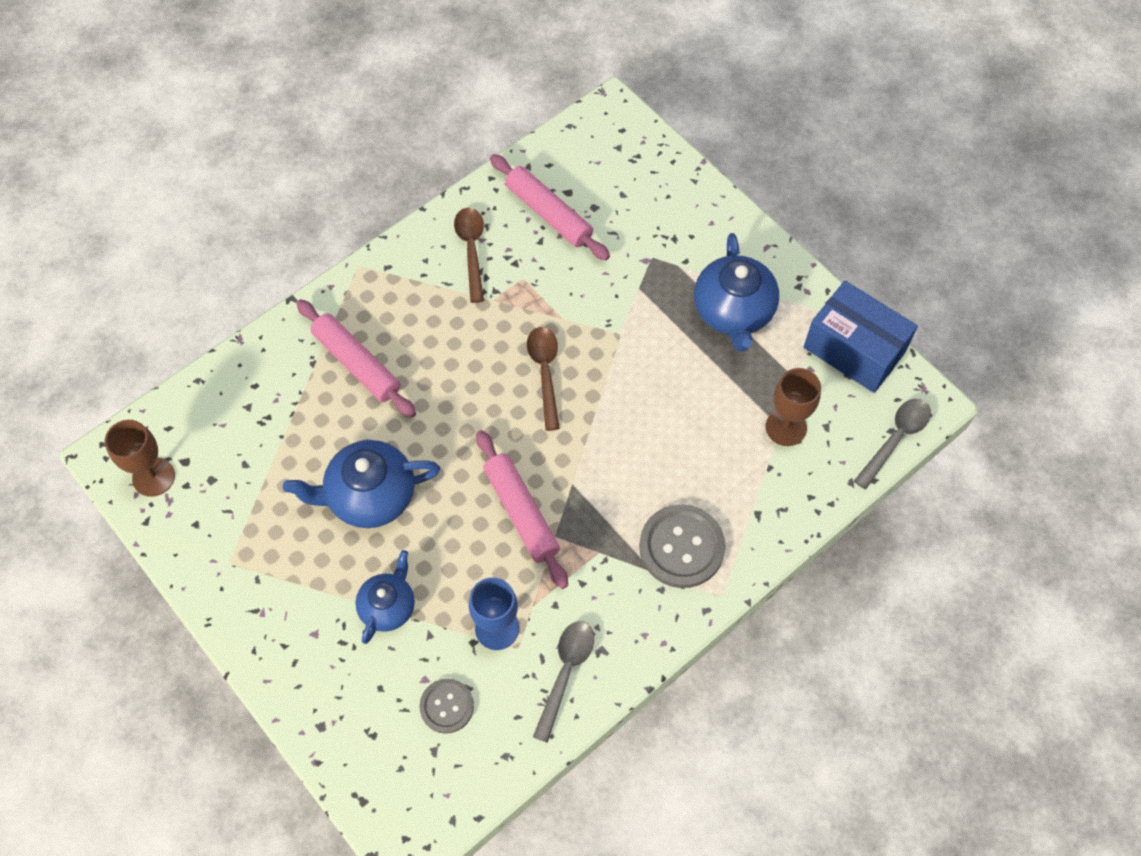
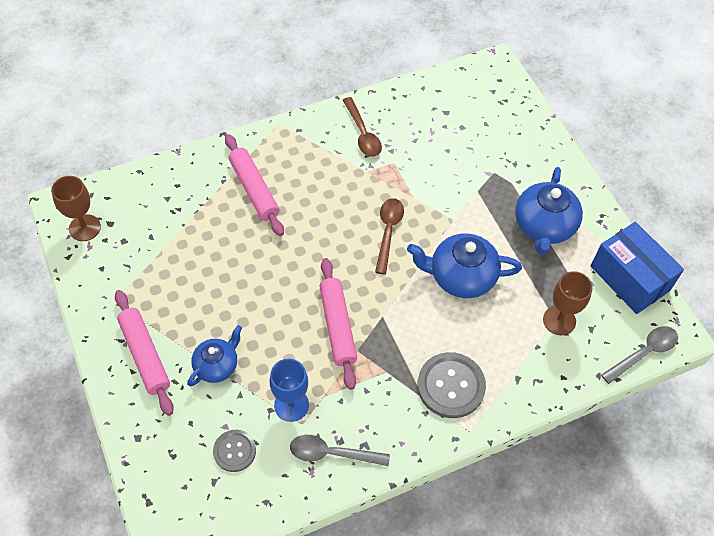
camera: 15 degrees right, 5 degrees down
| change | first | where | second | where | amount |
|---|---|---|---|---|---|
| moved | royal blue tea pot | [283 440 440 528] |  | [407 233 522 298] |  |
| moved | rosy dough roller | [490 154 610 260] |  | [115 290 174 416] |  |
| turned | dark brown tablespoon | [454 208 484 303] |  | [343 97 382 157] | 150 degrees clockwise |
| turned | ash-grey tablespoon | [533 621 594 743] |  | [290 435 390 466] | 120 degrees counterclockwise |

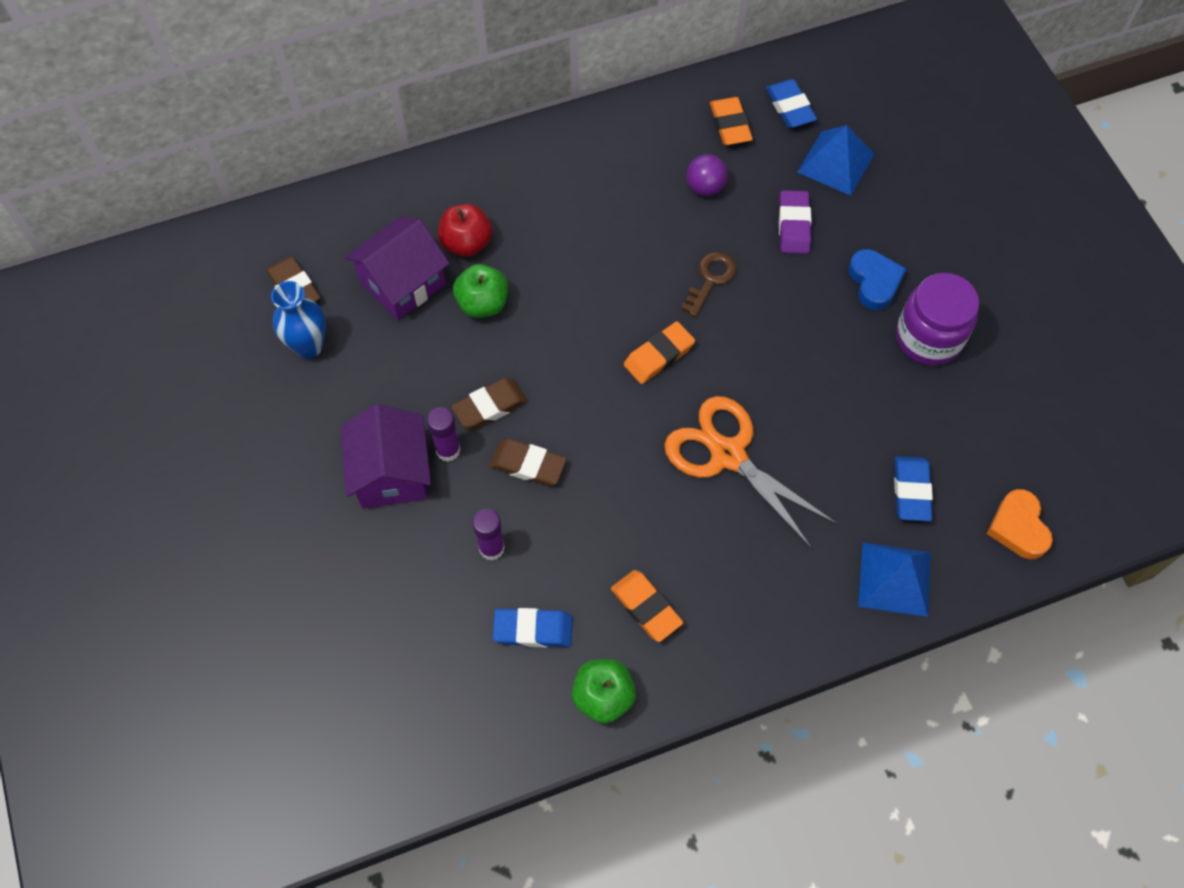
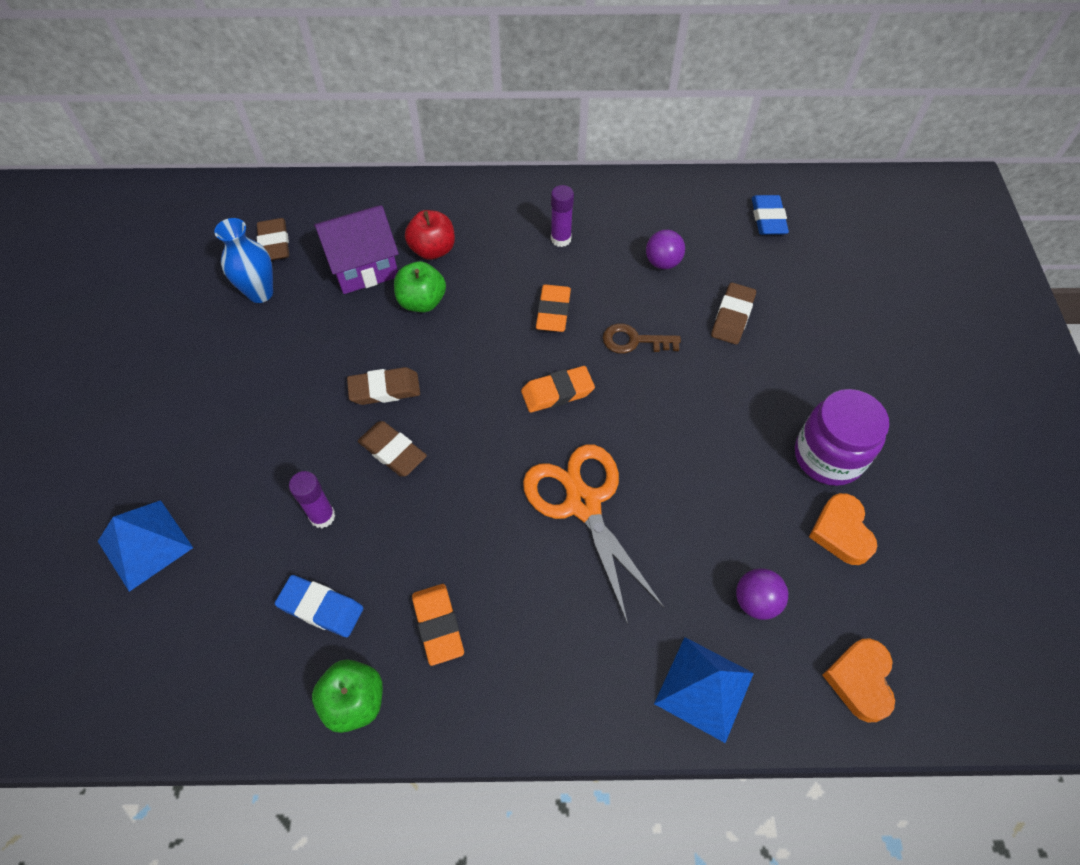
camera: 20 degrees right, 5 degrees down
| change | first | where | second | where | amount |
|---|---|---|---|---|---|
| removed | violet cottage | [341 404 431 508] |  |  |  |
| removed | royal blue heart | [848 249 906 310] |  |  |  |
| added |  |  | orange heart | [809 493 877 565] |  |
| moved | violet glue | [427 407 460 462] |  | [551 185 574 247] |  |
| moved | orange eraser | [710 97 753 145] |  | [536 284 571 332] |  |
| moved | royal blue pyramid shape | [797 125 874 196] |  | [98 500 193 592] |  |
| replaced | royal blue eraser | [894 456 933 521] | violet ball | [736 568 788 620] |  |
| recoloured | violet eraser | [779 190 812 254] | dark brown eraser | [711 282 756 345] |  |
| turned | dark brown key | [681 252 736 317] |  | [603 323 681 354] | 135 degrees counterclockwise |

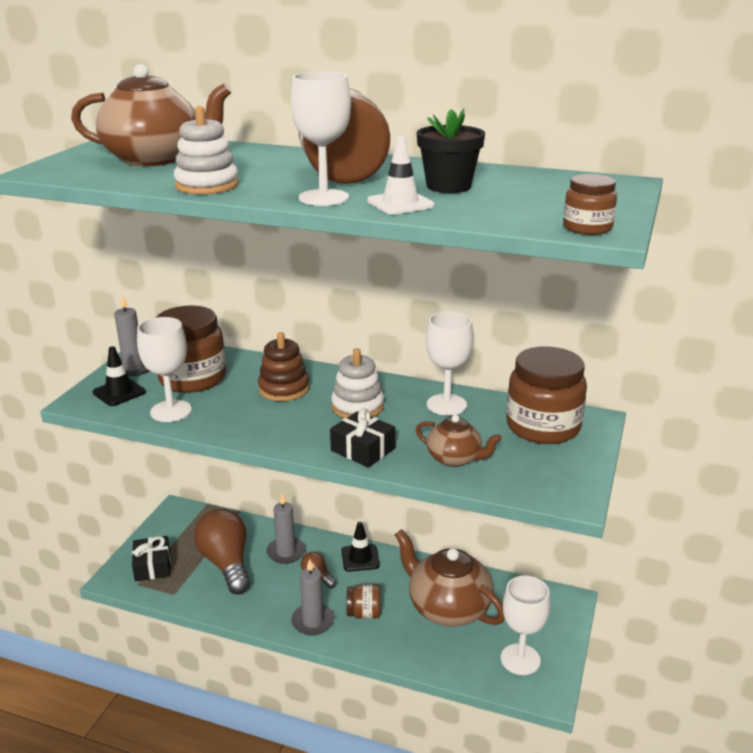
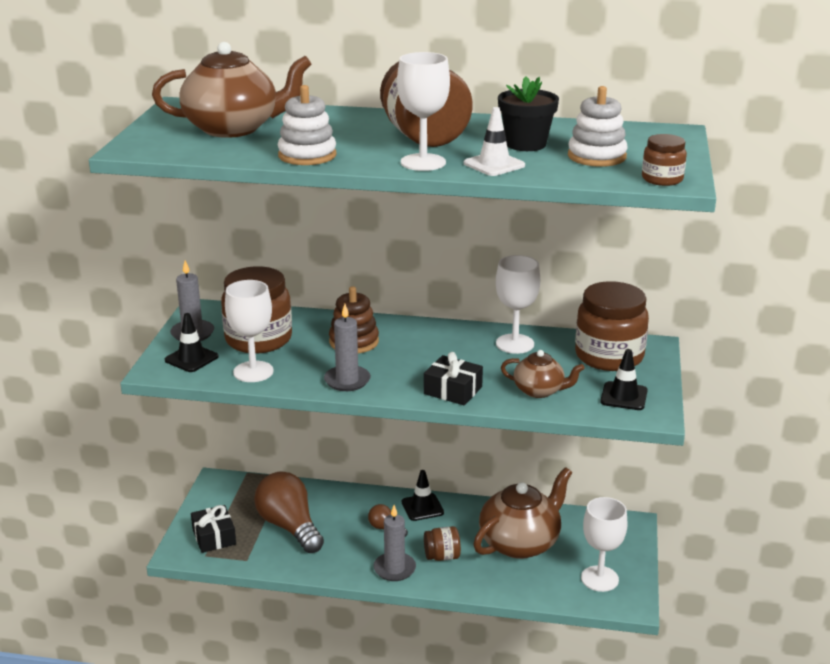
camera: 10 degrees left, 0 degrees up
| change | first | where | second | where | amount |
|---|---|---|---|---|---|
| added |  |  | black safety cone | [600 349 648 410] |  |
| moved | ash-grey pillar candle | [266 494 306 564] |  | [324 304 371 391] |  |
| moved | pure white stacking toy | [331 348 384 418] |  | [568 86 627 167] |  |
| turned | dark brown tea pot | [395 529 505 627] |  | [474 467 572 559] | 105 degrees clockwise |

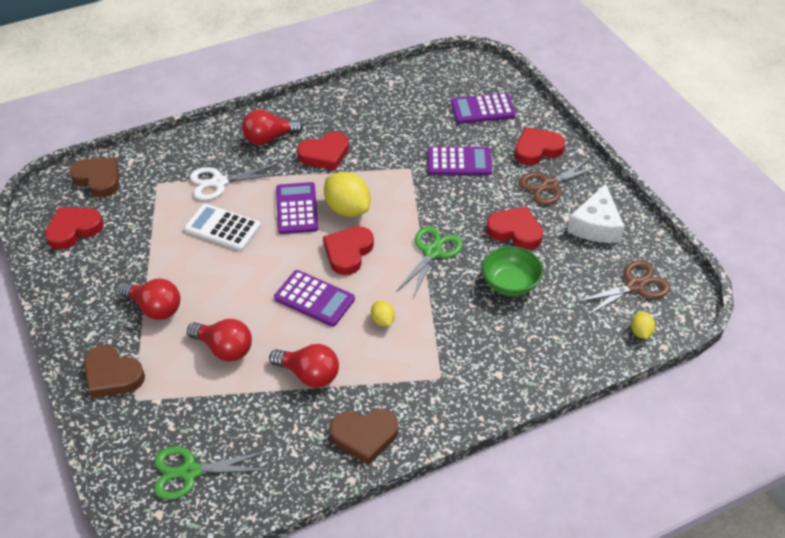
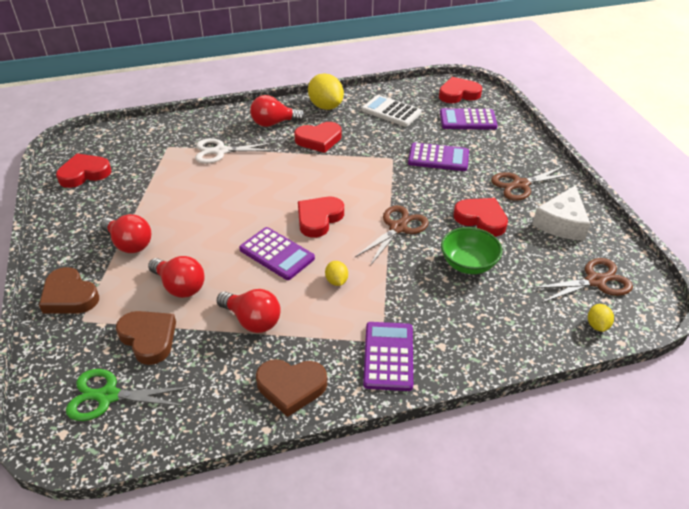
camera: 10 degrees right, 5 degrees down
| change | first | where | second | where | amount |
|---|---|---|---|---|---|
| moved | dark brown heart | [70 158 119 197] |  | [116 311 176 365] |  |
| moved | pure white adding machine | [184 204 261 251] |  | [362 95 422 127] |  |
| moved | violet adding machine | [276 182 319 234] |  | [363 322 413 391] |  |
| moved | yellow lemon | [324 172 370 217] |  | [308 73 344 110] |  |
| moved | red heart | [515 127 565 165] |  | [439 77 482 103] |  |
| recoloured | leaf-green shears | [396 226 463 299] | dark brown shears | [355 205 429 266] |  |

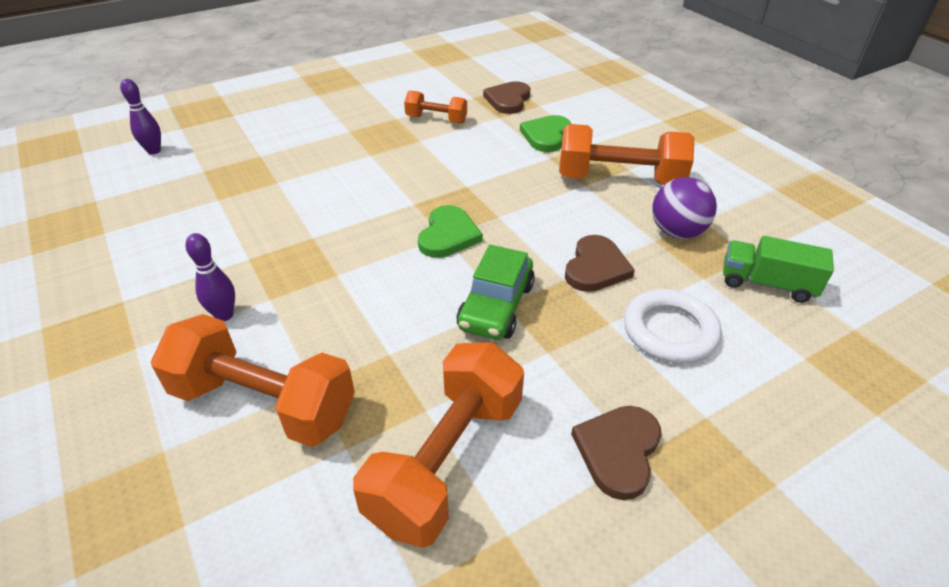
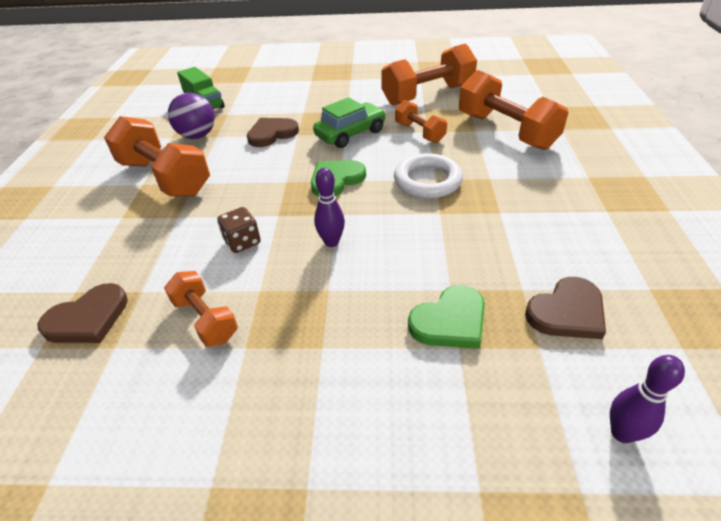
camera: 145 degrees left, 0 degrees up
| change | first | where | second | where | amount |
|---|---|---|---|---|---|
| added |  |  | dark brown dice | [217 207 261 253] |  |
| added |  |  | orange free weight | [395 100 447 143] |  |
| moved | violet tenpin | [186 233 235 321] |  | [314 168 345 247] |  |
| moved | leaf-green heart | [520 115 572 152] |  | [408 285 485 349] |  |
| moved | dark brown heart | [571 406 661 500] |  | [525 277 606 339] |  |
| moved | pure white hoop | [624 289 722 363] |  | [394 153 463 198] |  |

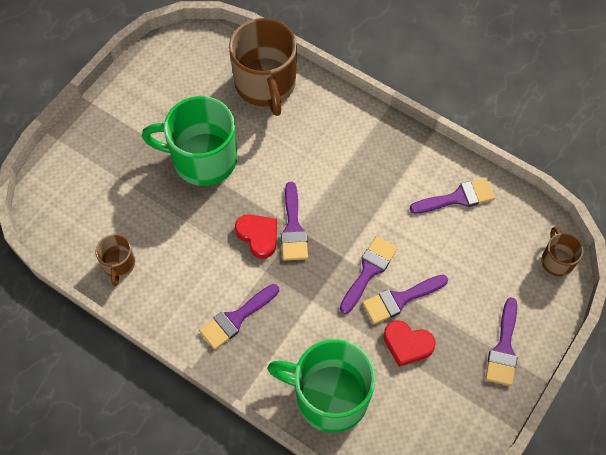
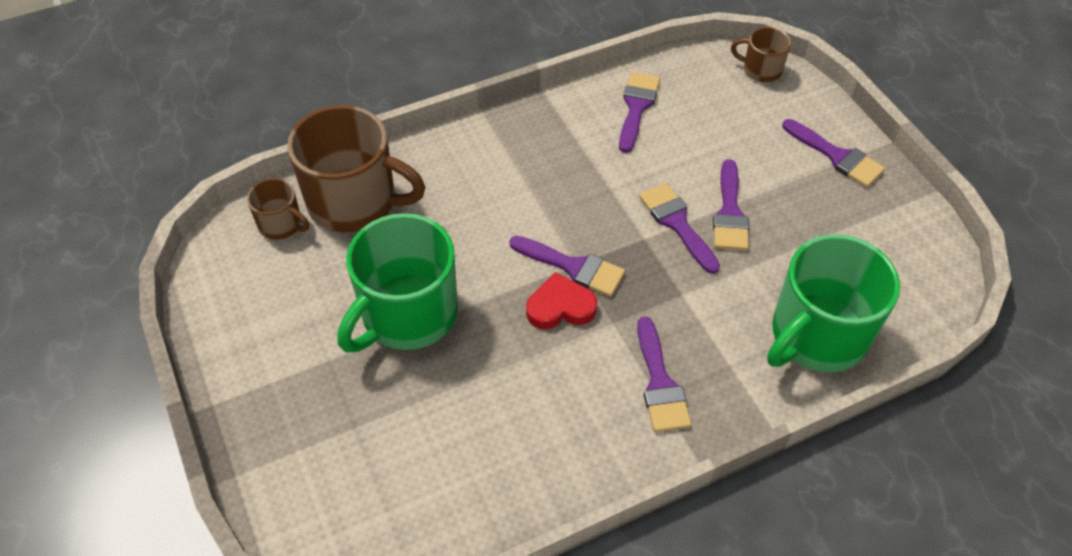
camera: 60 degrees left, 10 degrees down
| change | first | where | second | where | amount |
|---|---|---|---|---|---|
| removed | red heart | [383 320 436 367] |  |  |  |
| moved | dark brown mug | [95 234 135 286] |  | [247 178 309 240] |  |

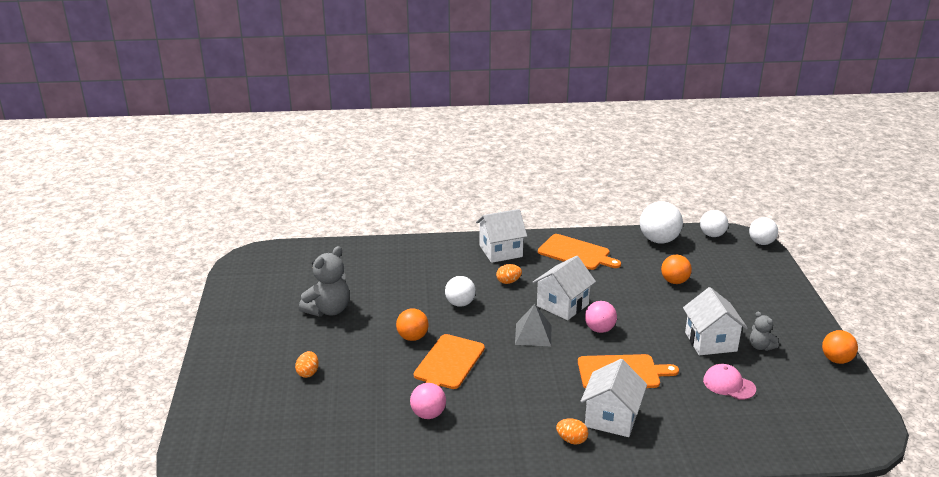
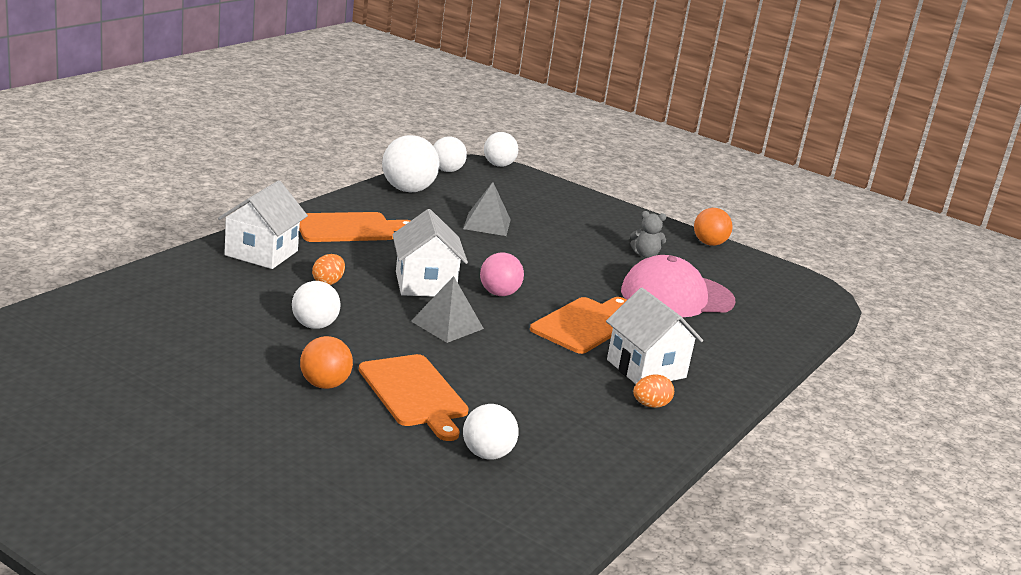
camera: 55 degrees left, 5 degrees down
| change | first | where | second | where | amount |
|---|---|---|---|---|---|
| removed | orange toy egg | [295 351 319 378] |  |  |  |
| removed | ash-grey teddy | [299 246 350 317] |  |  |  |
| removed | pure white cottage | [683 287 748 355] |  |  |  |
| replaced | orange ball | [661 255 692 284] | ash-grey pyramid shape | [463 182 511 236] |  |
| recoloured | rosy ball | [410 383 446 419] | pure white ball | [463 404 519 459] |  |
| resized | rosy baseball cap | [703 364 756 400] |  | [621 255 735 317] | x1.83 |

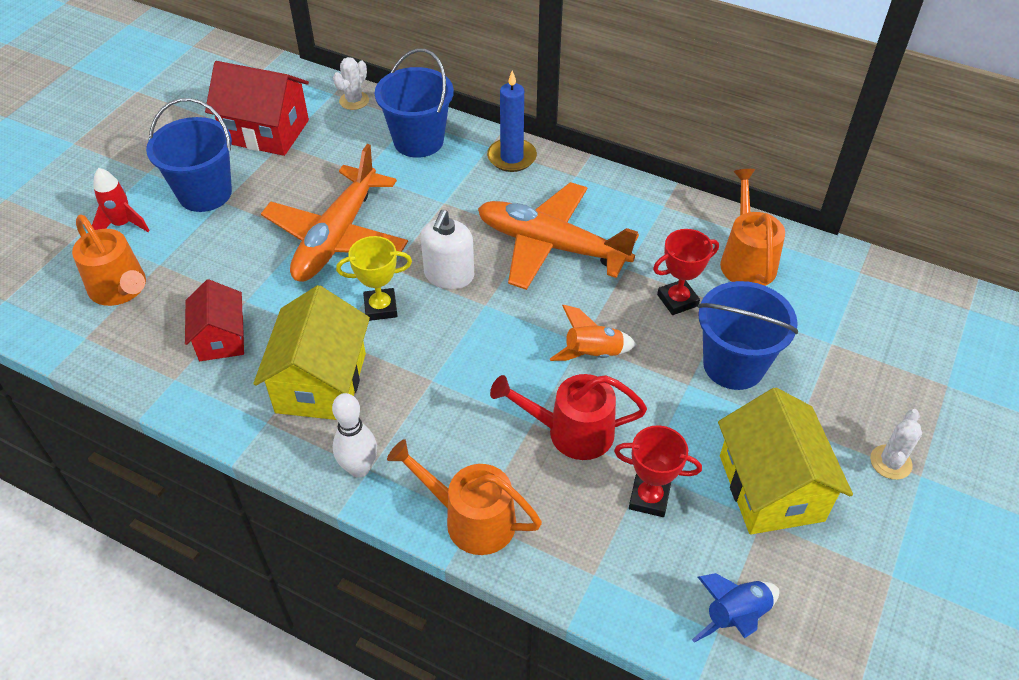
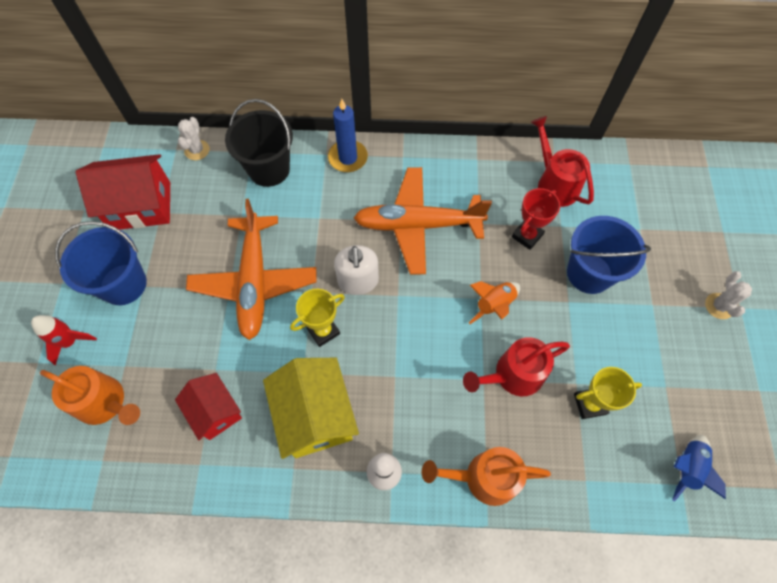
camera: 25 degrees left, 15 degrees up
| change | first | where | second | where | amount |
|---|---|---|---|---|---|
| removed | yellow cottage | [718 388 853 535] |  |  |  |
| recoloured | royal blue bucket | [375 48 454 158] | black bucket | [225 99 293 187] |  |
| recoloured | red trophy | [614 425 702 517] | yellow trophy | [574 367 642 419] |  |
| recoloured | orange watering pot | [720 169 785 286] | red watering pot | [531 116 594 207] |  |

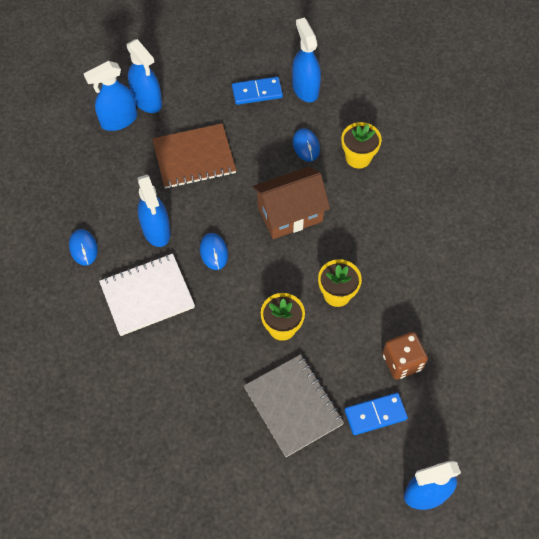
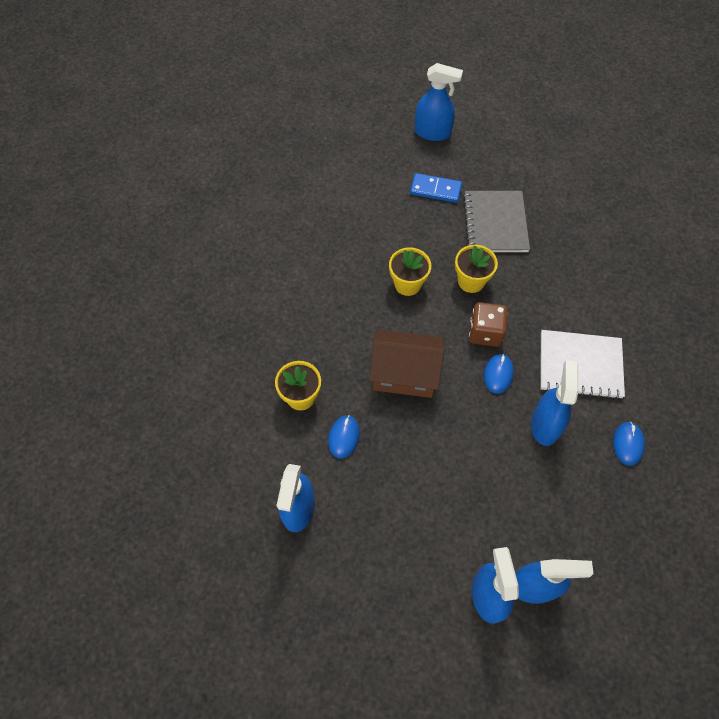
camera: 150 degrees left, 0 degrees up
| change | first | where | second | where | amount |
|---|---|---|---|---|---|
| removed | dark brown notebook | [152 123 236 189] |  |  |  |
| removed | royal blue domino piece | [232 77 283 105] |  |  |  |
| moved | dark brown dice | [382 332 428 380] |  | [469 302 508 347] |  |

